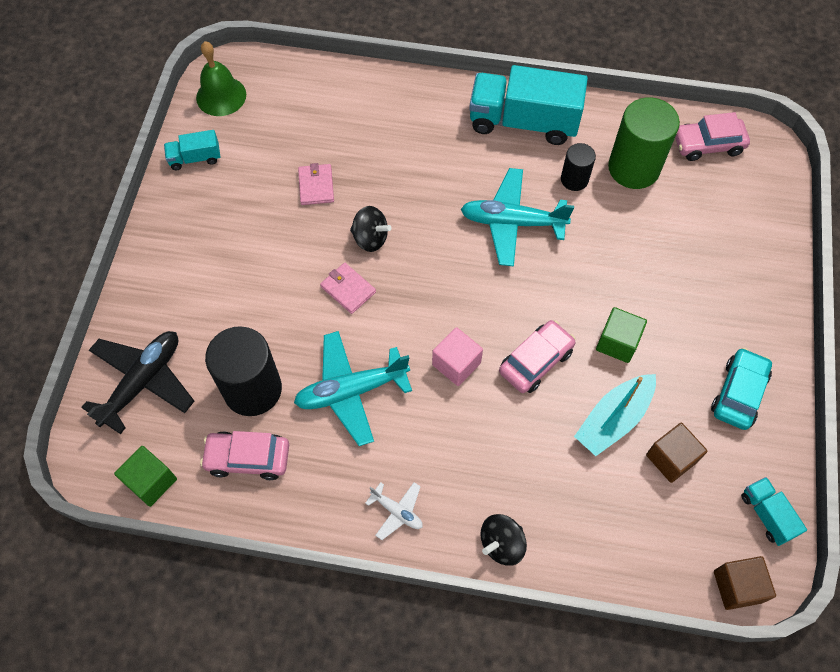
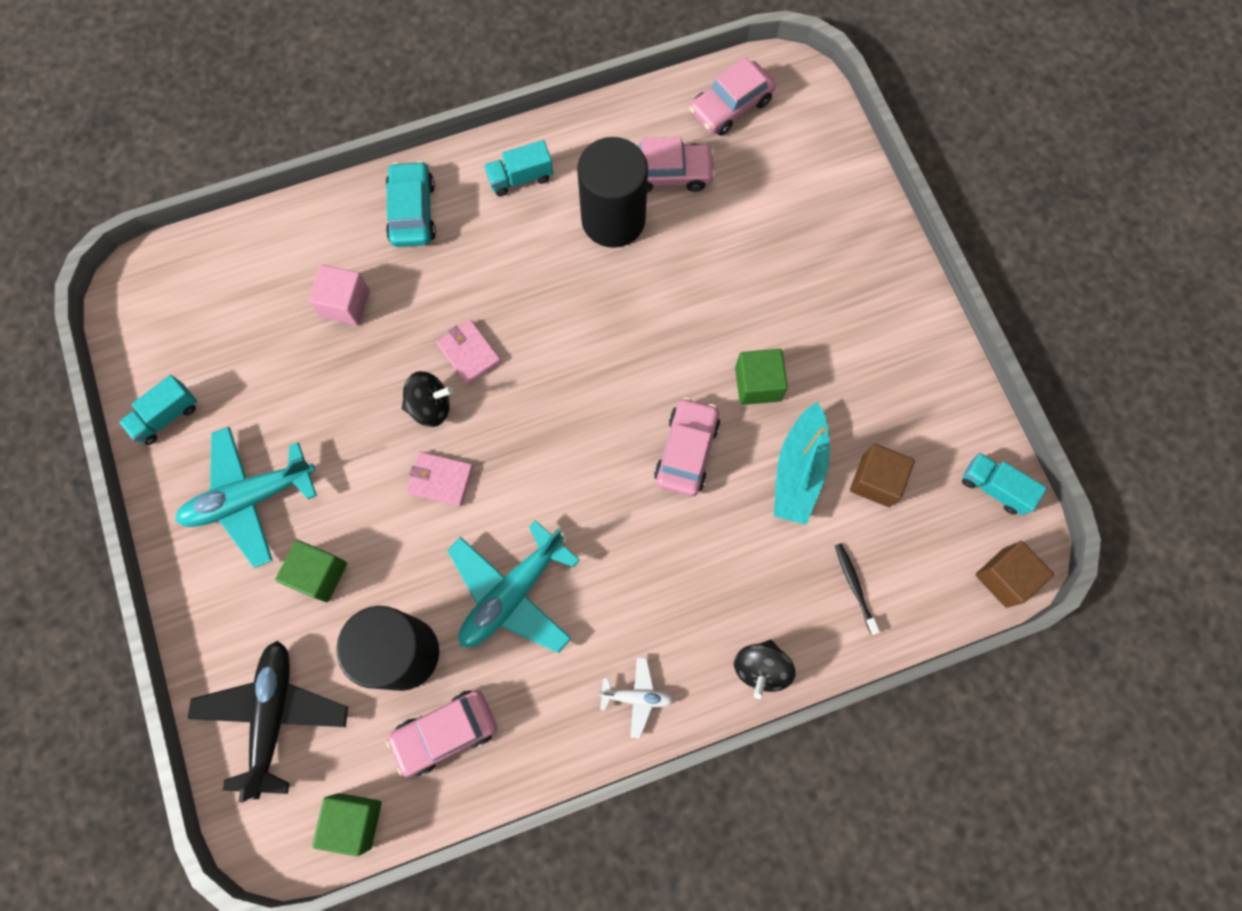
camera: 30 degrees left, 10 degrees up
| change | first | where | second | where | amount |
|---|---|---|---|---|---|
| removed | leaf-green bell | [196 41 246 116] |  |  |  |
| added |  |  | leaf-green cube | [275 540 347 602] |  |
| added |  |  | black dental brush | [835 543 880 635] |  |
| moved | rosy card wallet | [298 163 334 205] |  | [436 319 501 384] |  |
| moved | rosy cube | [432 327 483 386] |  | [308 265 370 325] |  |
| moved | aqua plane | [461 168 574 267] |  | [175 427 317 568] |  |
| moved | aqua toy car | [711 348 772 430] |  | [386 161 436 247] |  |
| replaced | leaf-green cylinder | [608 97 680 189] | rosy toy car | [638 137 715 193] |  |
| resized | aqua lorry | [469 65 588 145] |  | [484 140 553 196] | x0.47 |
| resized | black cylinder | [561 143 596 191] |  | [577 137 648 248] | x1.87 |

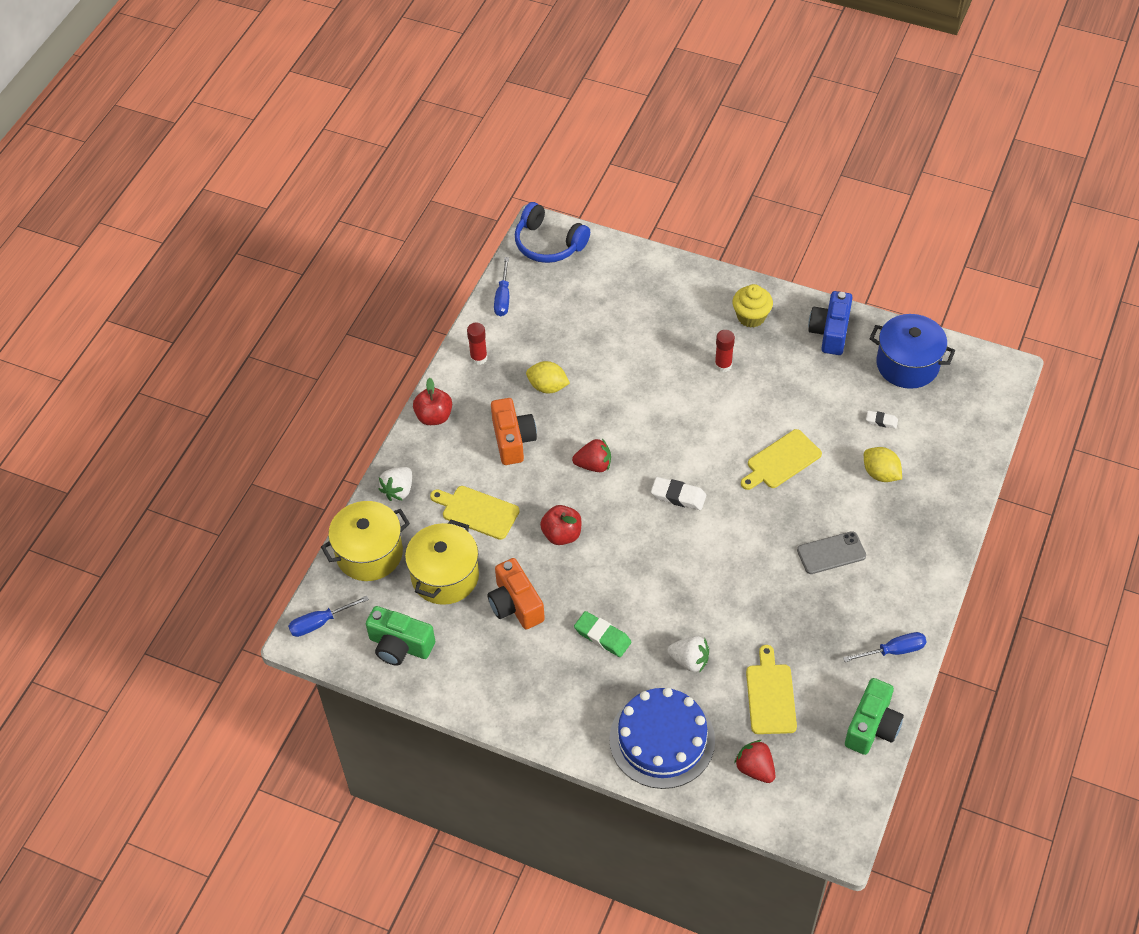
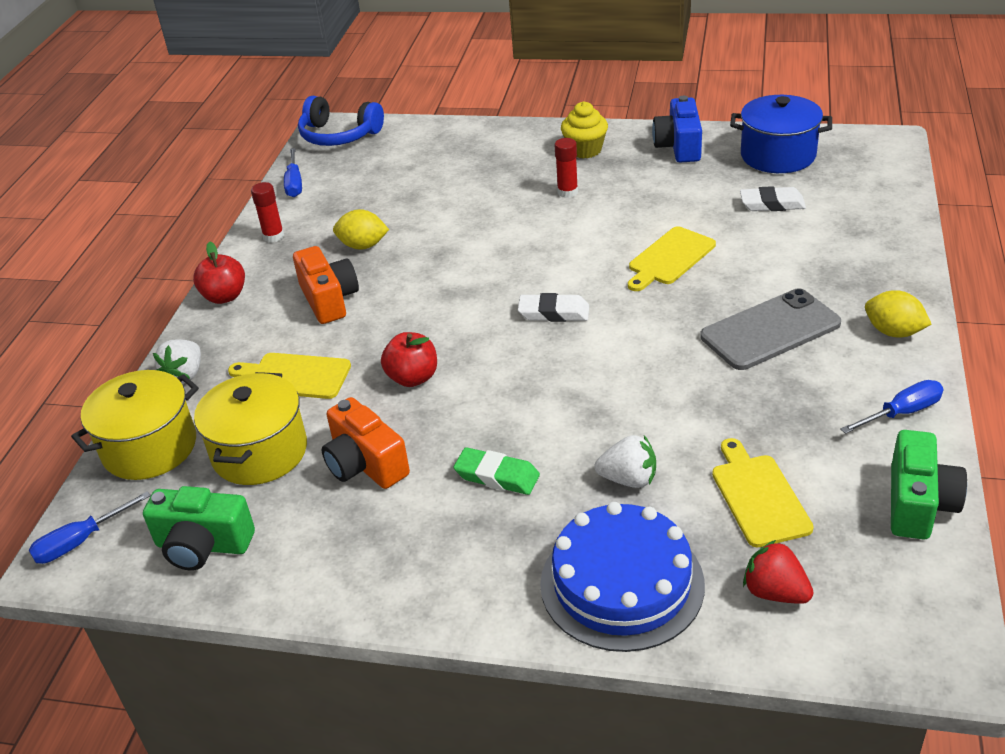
camera: 10 degrees left, 15 degrees down
| change | first | where | second | where | amount |
|---|---|---|---|---|---|
| removed | red strawberry | [572 439 611 472] |  |  |  |
| moved | yellow lemon | [864 447 902 482] |  | [865 290 932 338] |  |
| resized | ash-grey phone | [797 531 866 574] |  | [700 288 841 370] | x1.55 |
| resized | pure white eraser | [866 411 898 429] |  | [740 186 806 211] | x1.65 |

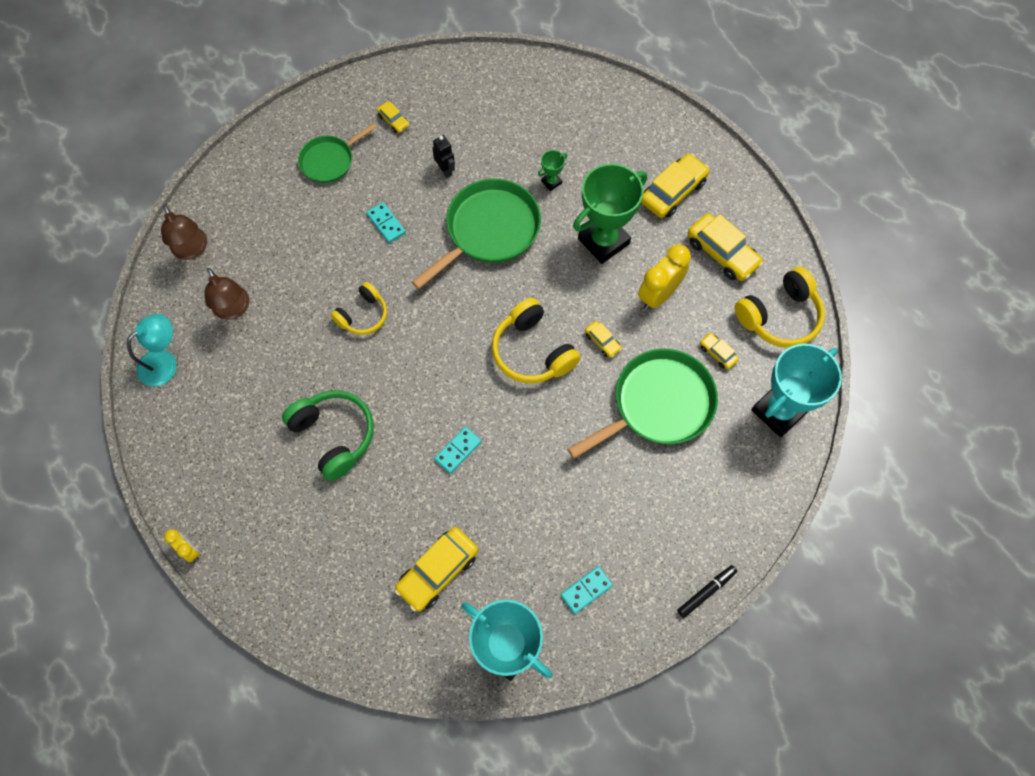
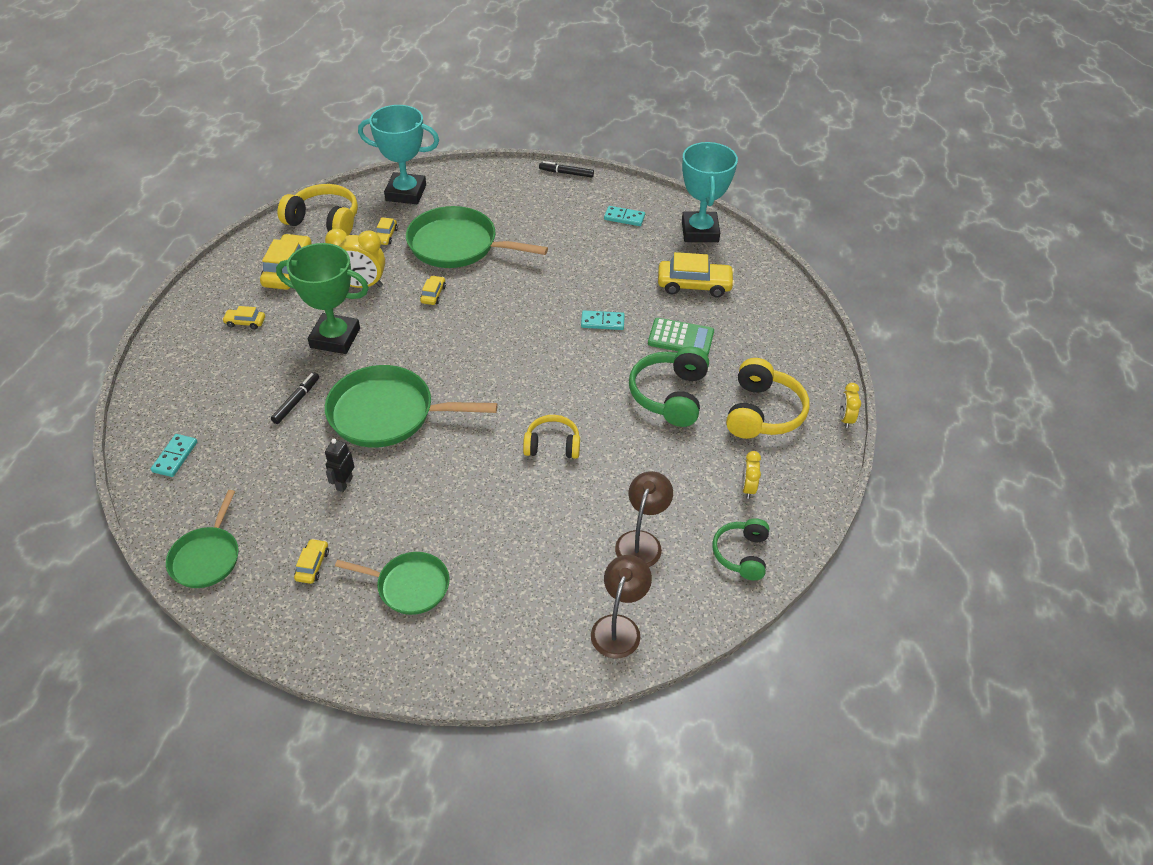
camera: 130 degrees left, 20 degrees down
| change | first | where | second | where | amount |
|---|---|---|---|---|---|
| added |  |  | leaf-green frying pan | [166 490 239 588] |  |
| added |  |  | leaf-green adding machine | [648 318 714 356] |  |
| added |  |  | yellow bedside clock | [742 451 761 499] |  |
| moved | aqua domino piece | [366 202 406 243] |  | [151 434 197 477] |  |
| moved | yellow headset | [492 298 581 383] |  | [726 358 809 439] |  |
| replaced | aqua desk lamp | [127 314 177 386] | leaf-green headset | [712 518 769 580] |  |
| replaced | leaf-green trophy | [538 150 567 191] | black felt pen | [271 372 319 424] |  |
| resized | yellow toy car | [641 153 710 218] |  | [222 306 265 329] | x0.51 |

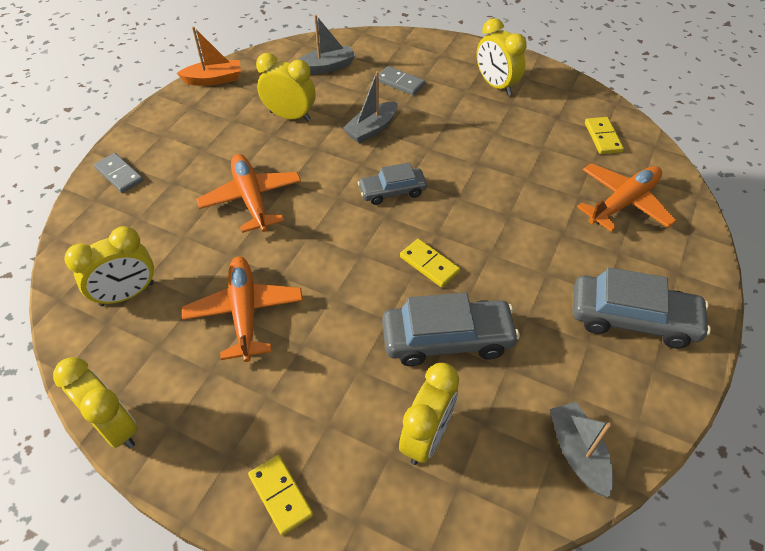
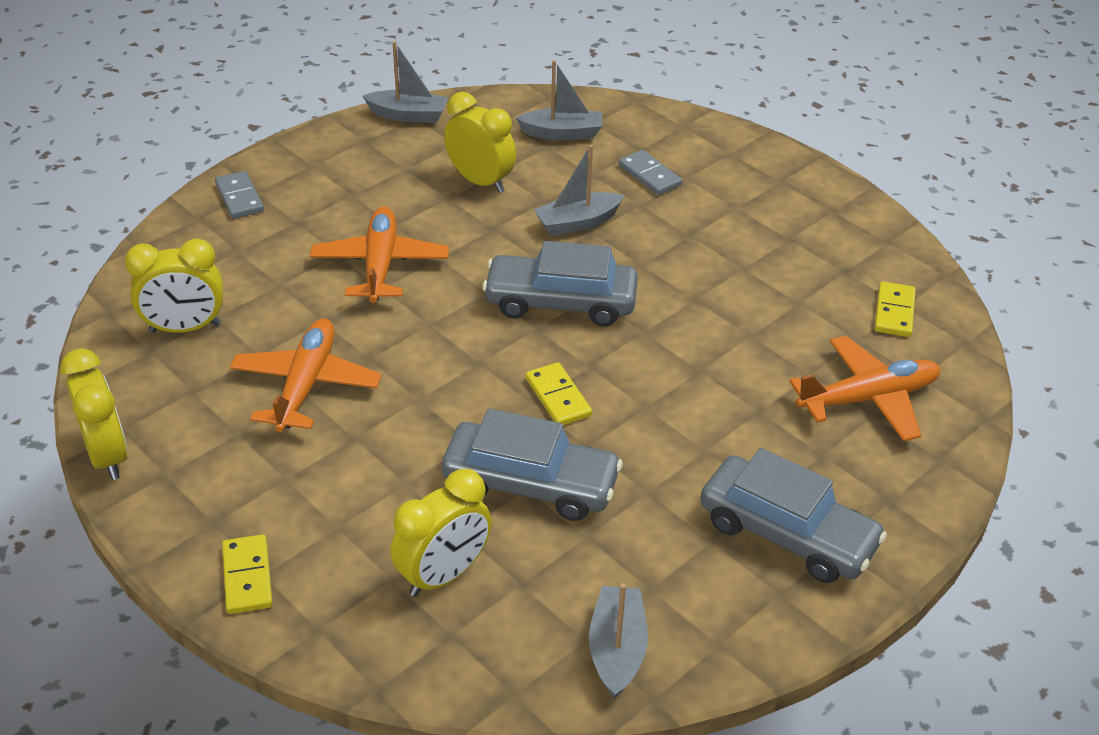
camera: 20 degrees right, 10 degrees down
| change | first | where | second | where | amount |
|---|---|---|---|---|---|
| removed | yellow bedside clock | [476 18 527 95] |  |  |  |
| recoloured | orange toy boat | [177 26 241 86] | ash-grey toy boat | [363 41 448 123] |  |
| resized | ash-grey toy car | [358 162 427 205] |  | [482 241 638 326] | x1.64 |

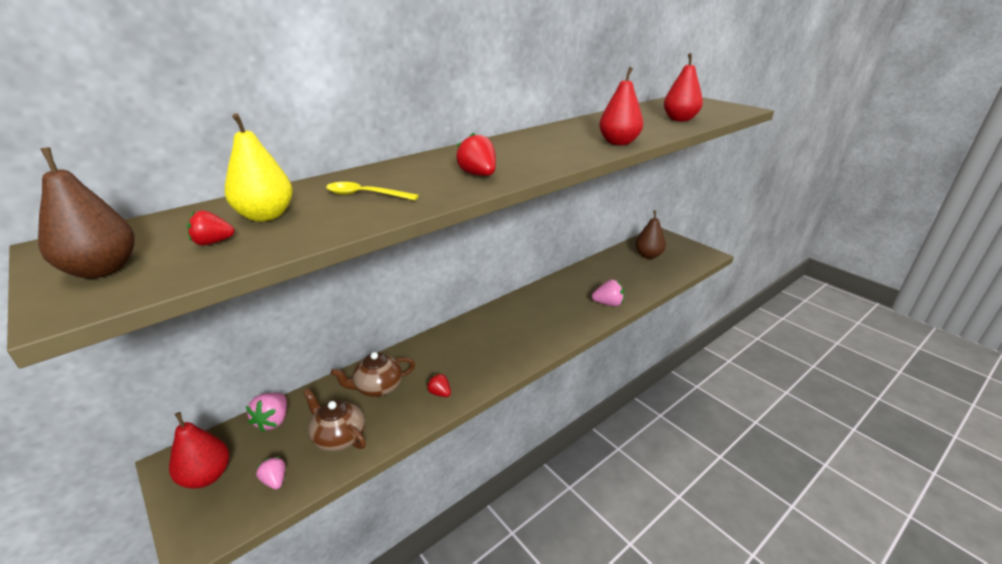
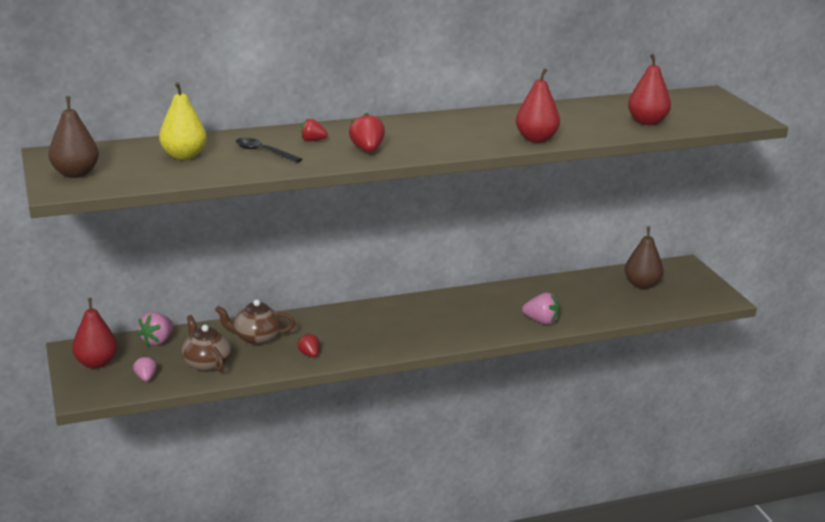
camera: 20 degrees right, 5 degrees down
| change | first | where | second | where | amount |
|---|---|---|---|---|---|
| moved | red strawberry | [187 210 235 245] |  | [301 119 328 142] |  |
| recoloured | yellow tablespoon | [326 182 419 200] | black tablespoon | [236 138 302 163] |  |

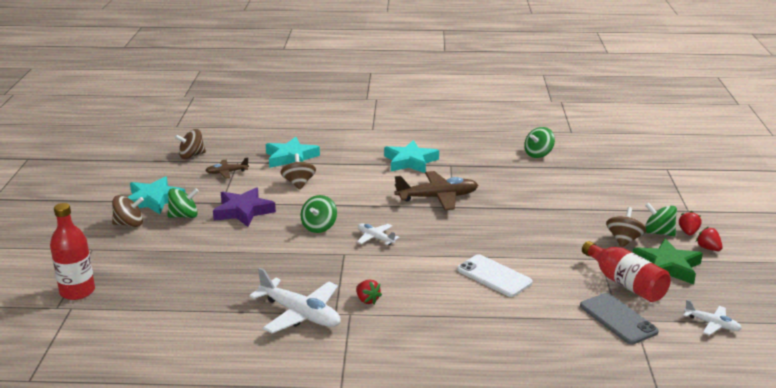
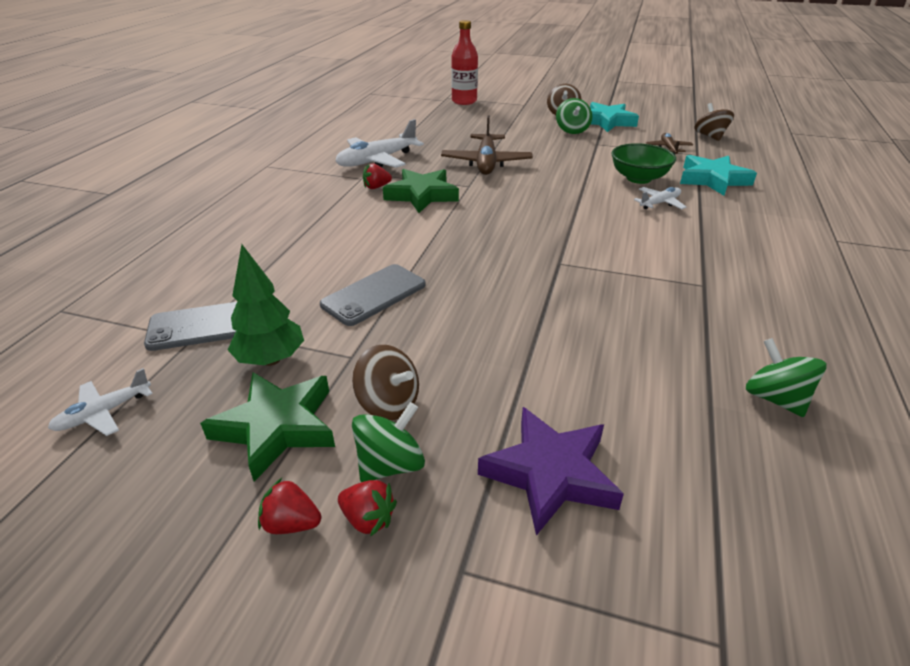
camera: 105 degrees right, 10 degrees up
| change | first | where | second | where | amount |
|---|---|---|---|---|---|
| removed | leaf-green whirligig | [301 195 337 233] |  |  |  |
| removed | aqua star shape | [384 140 439 173] |  |  |  |
| removed | pure white phone | [457 254 533 297] |  |  |  |
| added |  |  | ash-grey phone | [320 264 426 326] |  |
| added |  |  | leaf-green star shape | [383 169 459 213] |  |
| moved | violet star shape | [213 187 276 227] |  | [478 407 624 536] |  |
| moved | pure white plane | [357 223 399 245] |  | [634 187 686 209] |  |
| moved | dark brown plane | [394 171 478 210] |  | [441 116 533 175] |  |
| replaced | dark brown whirligig | [280 154 316 190] | leaf-green bowl | [611 143 676 184] |  |
| replaced | red flask | [582 241 671 302] | leaf-green fir tree | [228 244 304 366] |  |
| turned | red strawberry | [696 227 723 251] |  | [258 478 321 534] | 150 degrees counterclockwise |

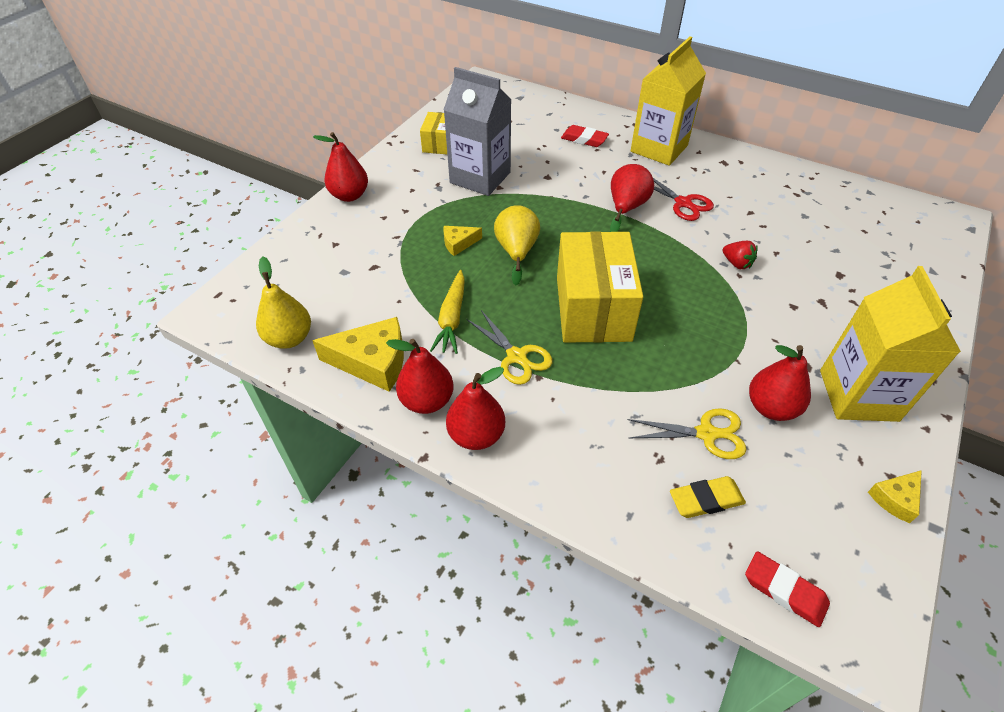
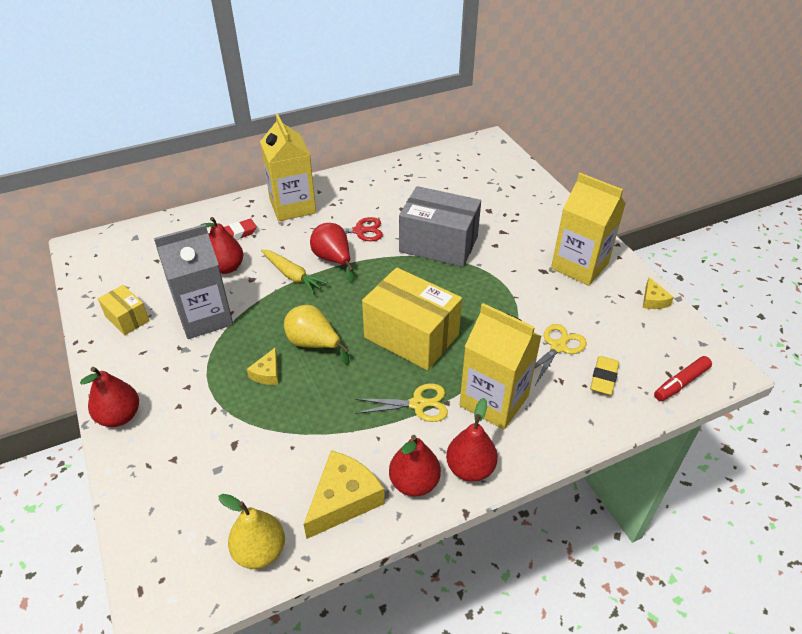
camera: 55 degrees left, 5 degrees down
| change | first | where | second | where | amount |
|---|---|---|---|---|---|
| added |  |  | yellow carton | [459 303 542 430] |  |
| moved | yellow carrot | [430 270 465 354] |  | [261 249 328 294] |  |
| moved | red pear | [749 345 811 421] |  | [199 217 244 274] |  |
| replaced | red strawberry | [723 241 758 269] | ash-grey package | [399 186 481 267] |  |
| replaced | red eraser | [745 551 830 627] | red felt pen | [654 356 712 401] |  |

